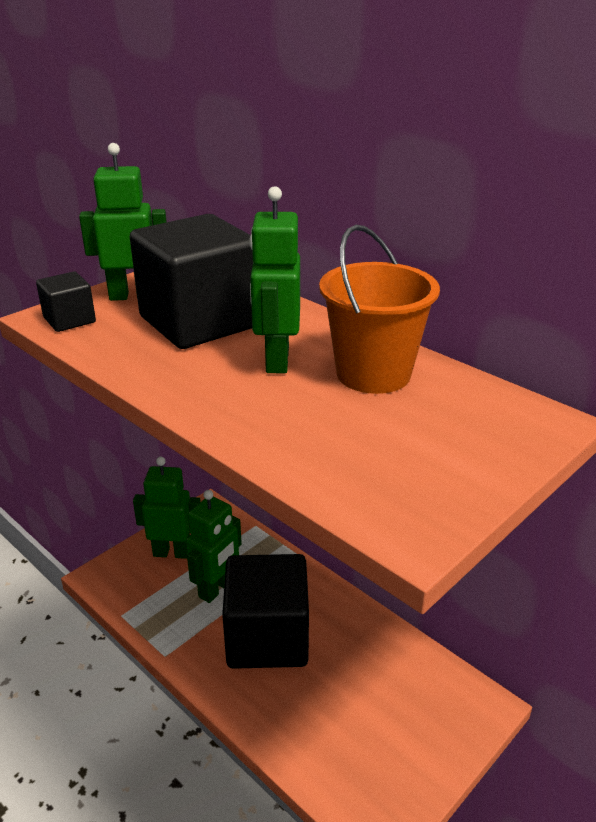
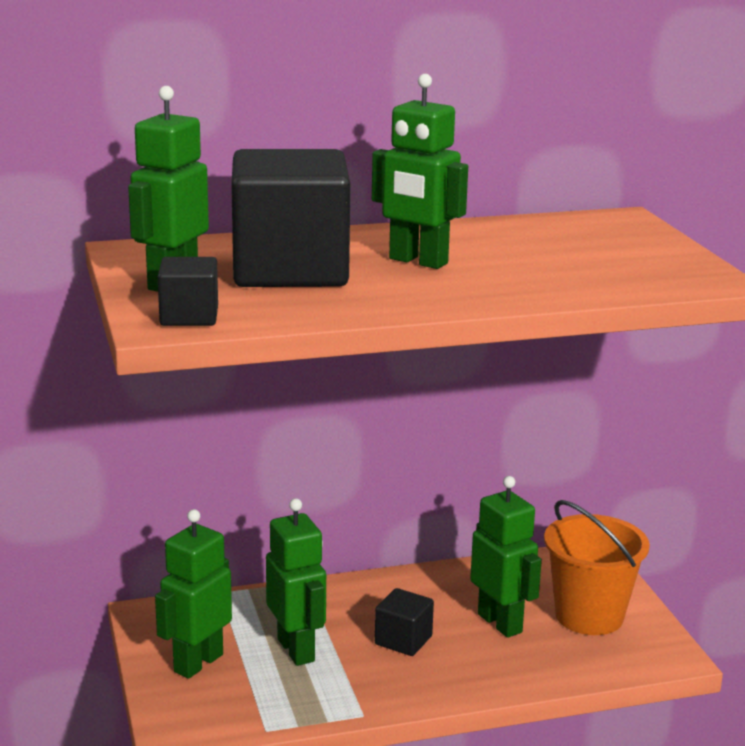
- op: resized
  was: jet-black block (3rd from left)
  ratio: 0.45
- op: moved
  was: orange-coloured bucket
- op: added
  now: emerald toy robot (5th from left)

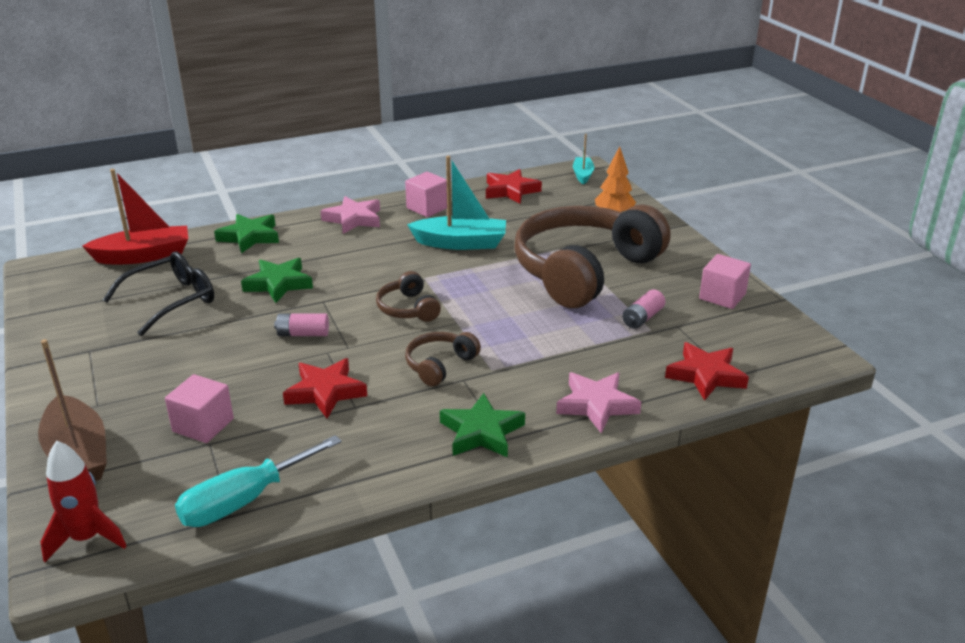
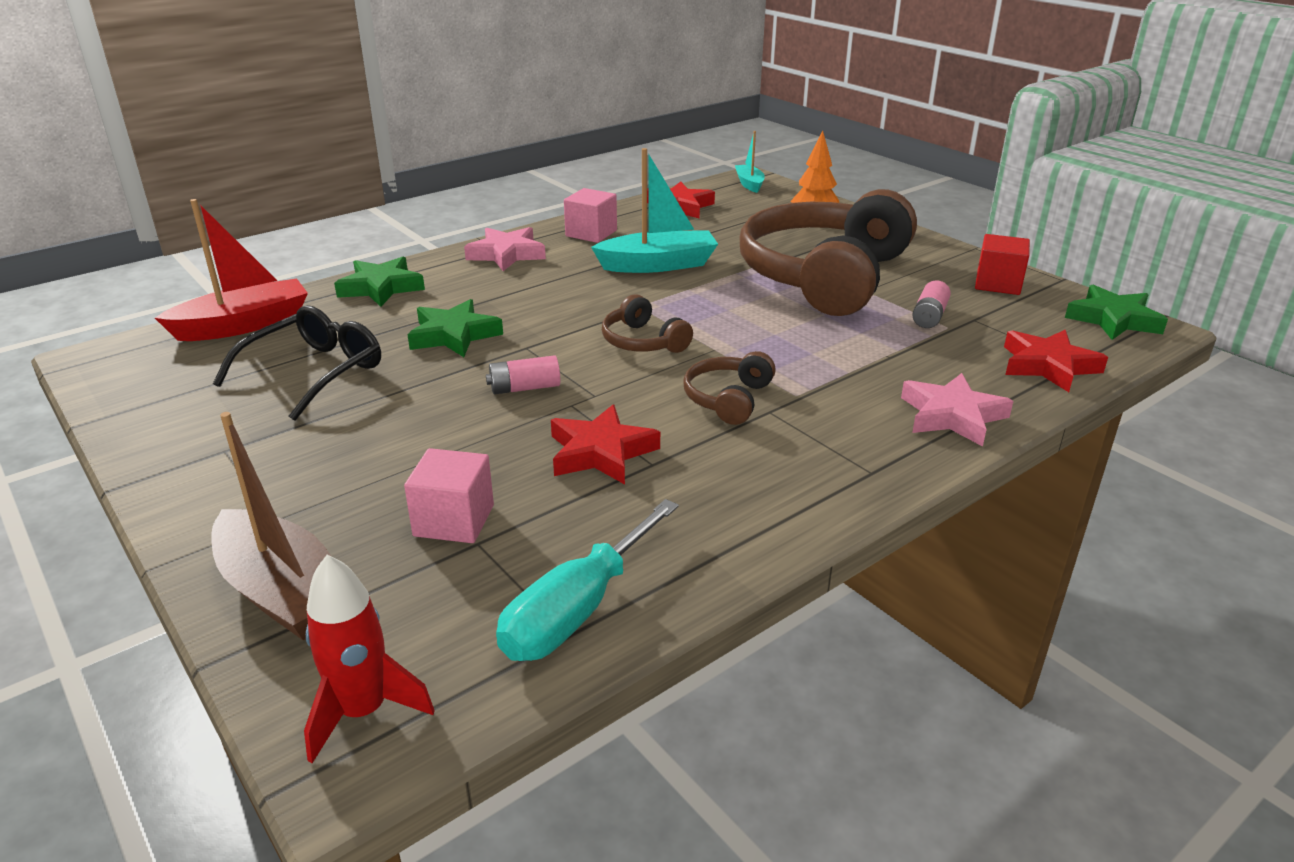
- op: moved
  was: emerald star (3rd from left)
- op: recoloured
  was: rosy block (3rd from left)
  now: red block

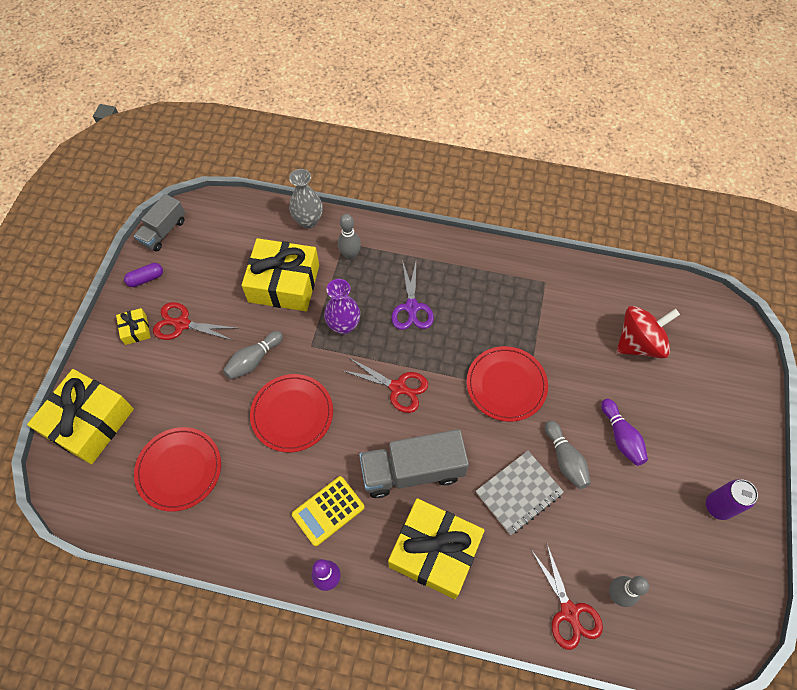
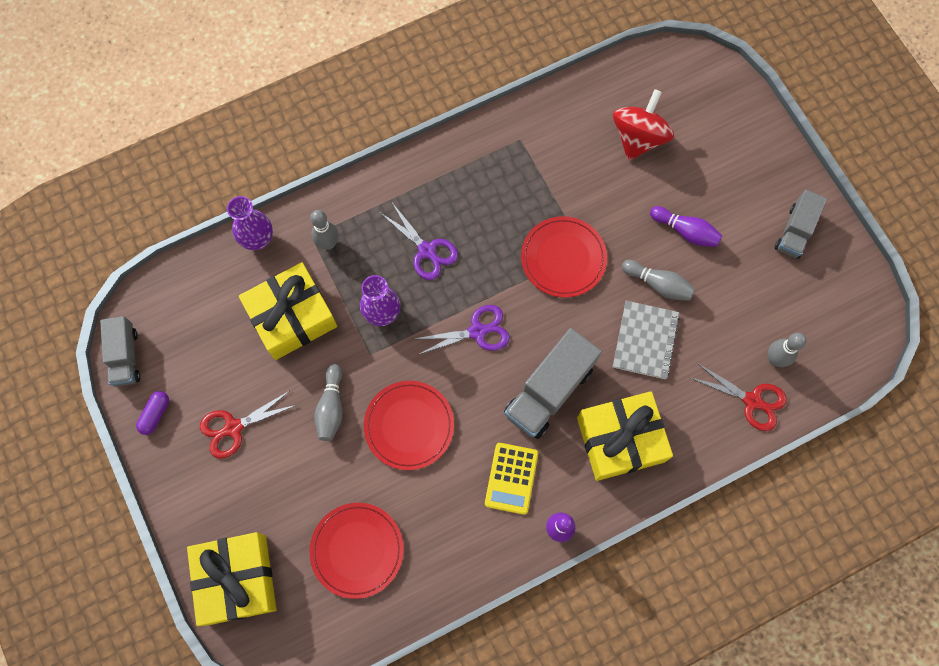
- op: removed
  was: golden gift (2nd from left)
- op: recoloured
  was: grey flower vase
  now: royal purple flower vase (1st from left)
- op: recoloured
  was: red scissors (2nd from left)
  now: royal purple scissors (2nd from left)
- op: replaced
  was: royal purple soda can
  now: grey toy truck (3rd from left)

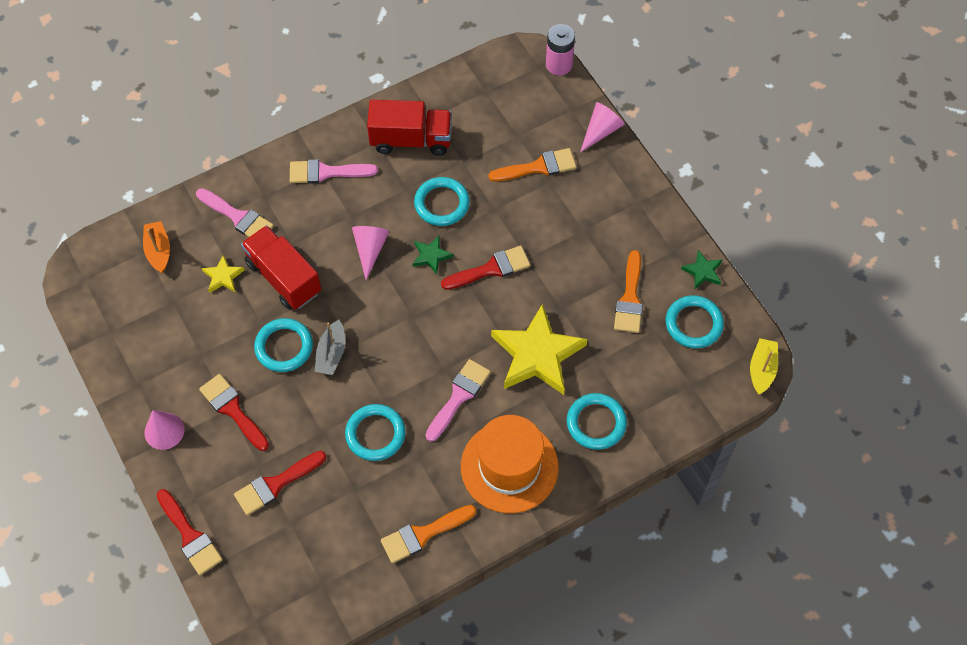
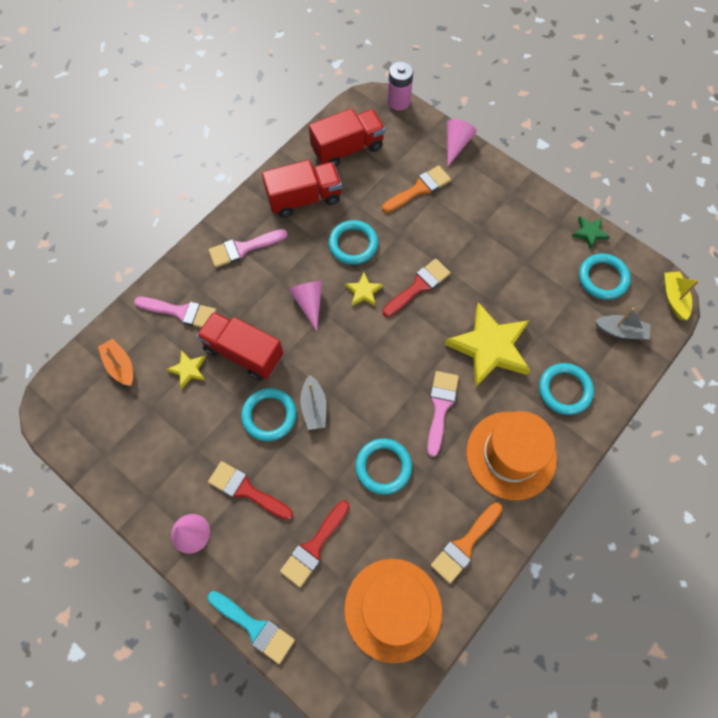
- op: recoloured
  was: red paintbrush (1st from left)
  now: aqua paintbrush
- op: recoloured
  was: emerald star (1st from left)
  now: golden star (2nd from left)
- op: removed
  was: orange-coloured paintbrush (3rd from left)
- op: added
  now: red toy truck (3rd from left)
- op: added
  now: orange-coloured tall hat (1st from left)
- op: added
  now: grey boat (2nd from left)

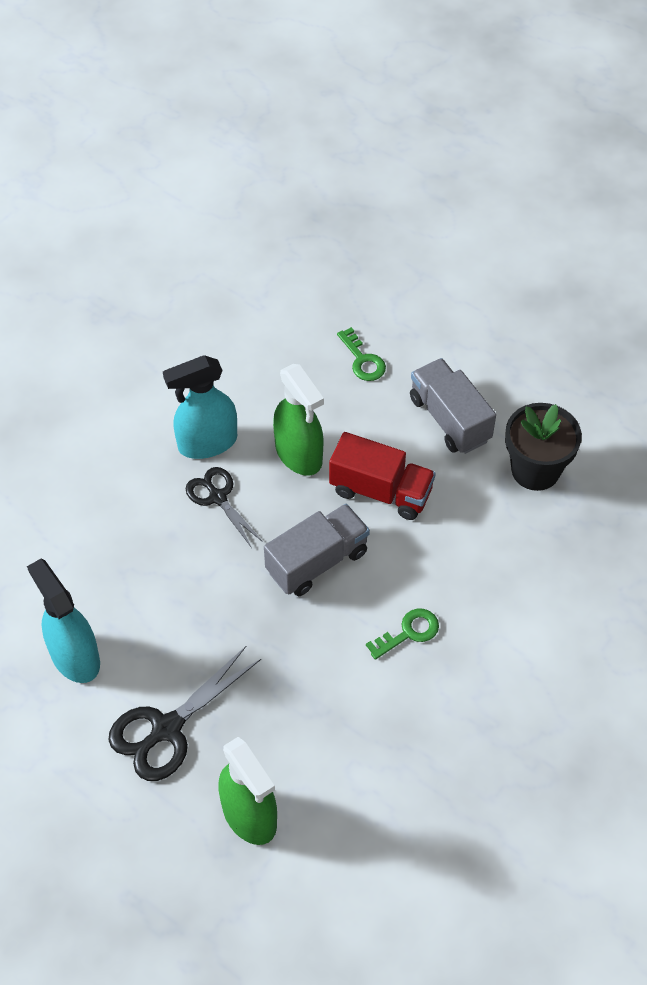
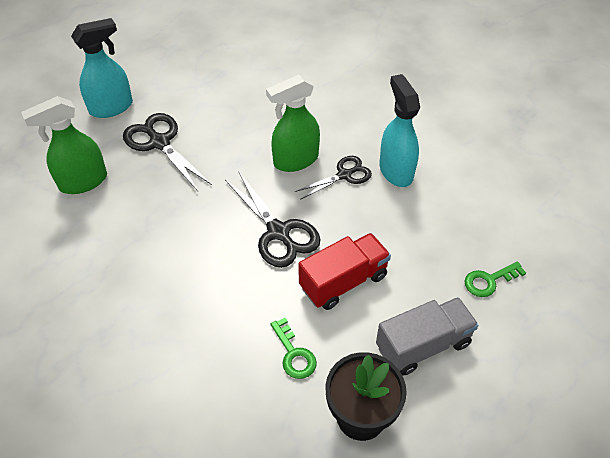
- op: moved
  was: aqua spray cleaner (1st from left)
- op: replaced
  was: grey toy truck (1st from left)
  now: jet-black scissors (2nd from left)
- op: moved
  was: emerald spray cleaner (2nd from left)
- op: turned
  was: red toy truck
  clockwise: -150
- op: moved
  was: emerald door key (2nd from left in the first image)
  now: emerald door key (1st from left)

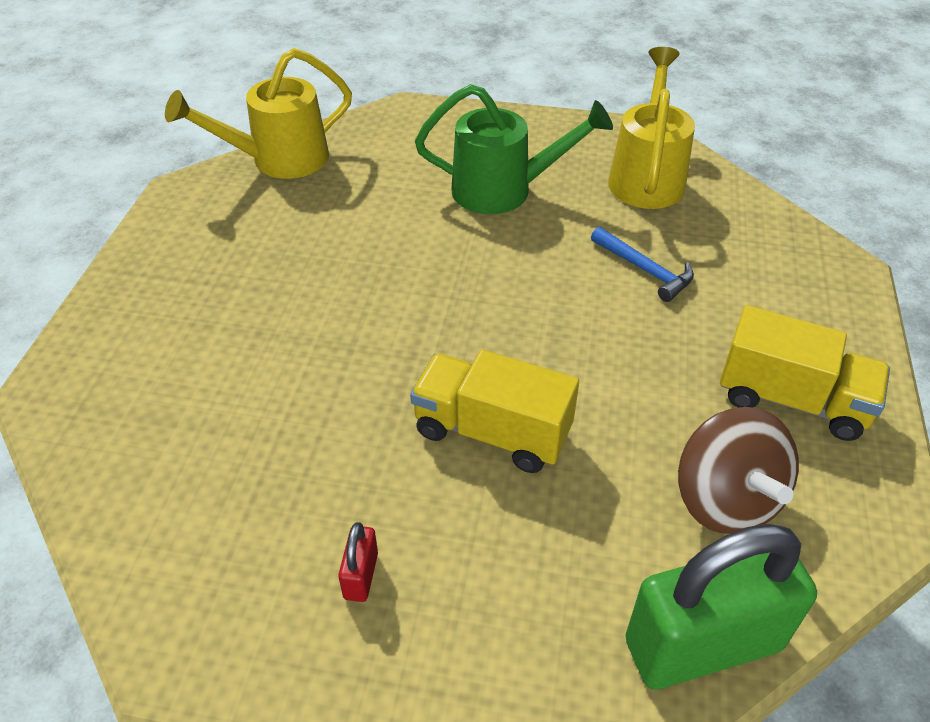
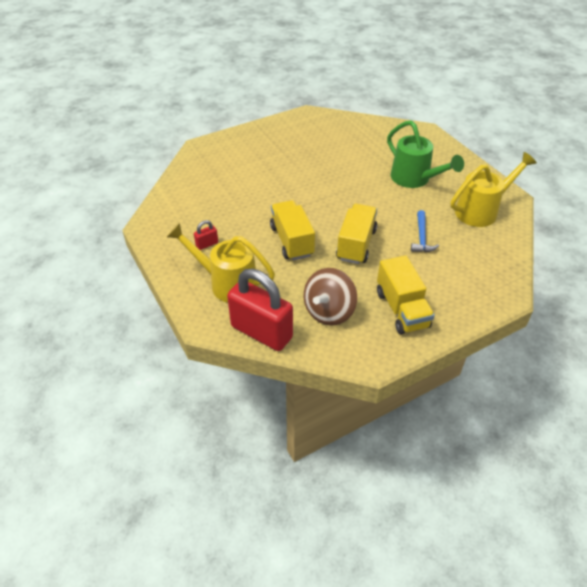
- op: moved
  was: golden sprinkling can (1st from left)
- op: recoloured
  was: emerald lock
  now: red lock (2nd from left)
- op: added
  now: golden toy truck (2nd from left)

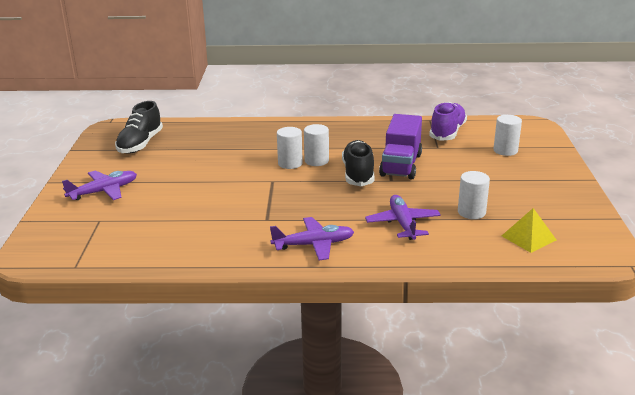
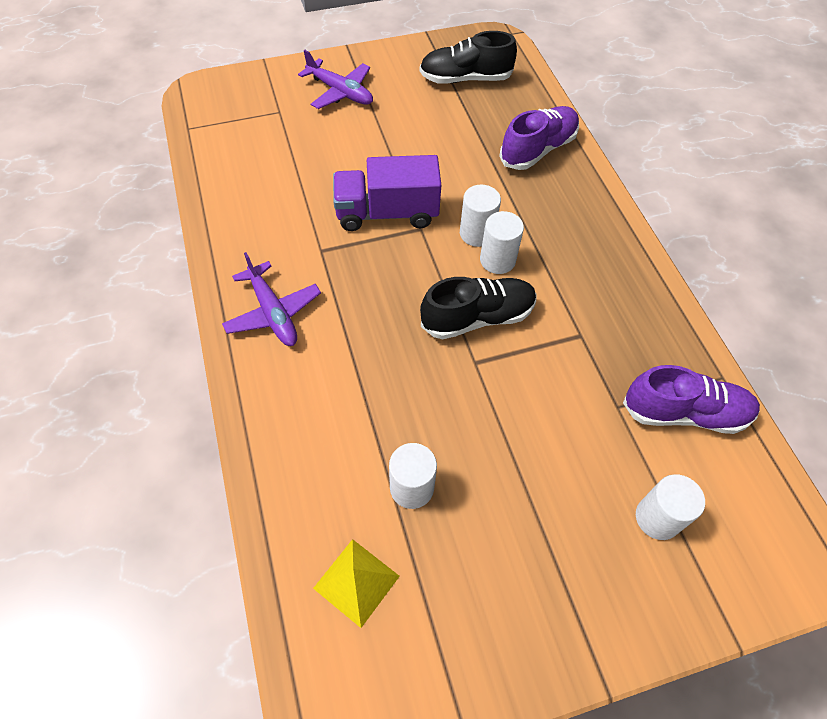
- op: removed
  was: royal purple toy plane (3rd from left)
- op: moved
  was: royal purple toy truck
- op: added
  now: royal purple shoe (1st from left)

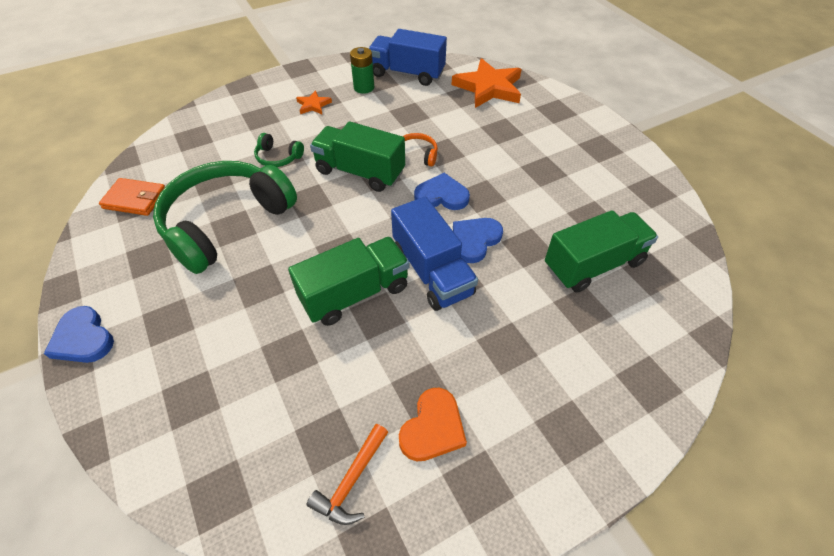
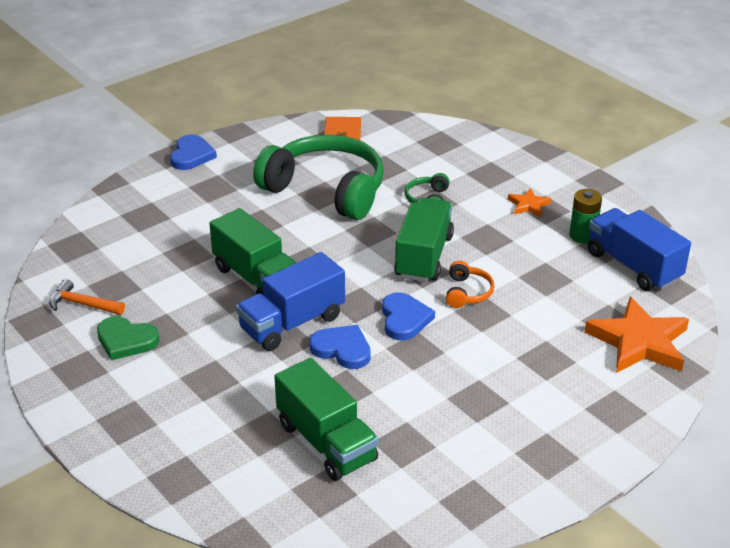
- op: turned
  was: blue heart shape (1st from left)
  clockwise: 150
- op: turned
  was: blue toy truck (1st from left in the first image)
  clockwise: -45
- op: recoloured
  was: orange-coloured heart shape
  now: emerald heart shape

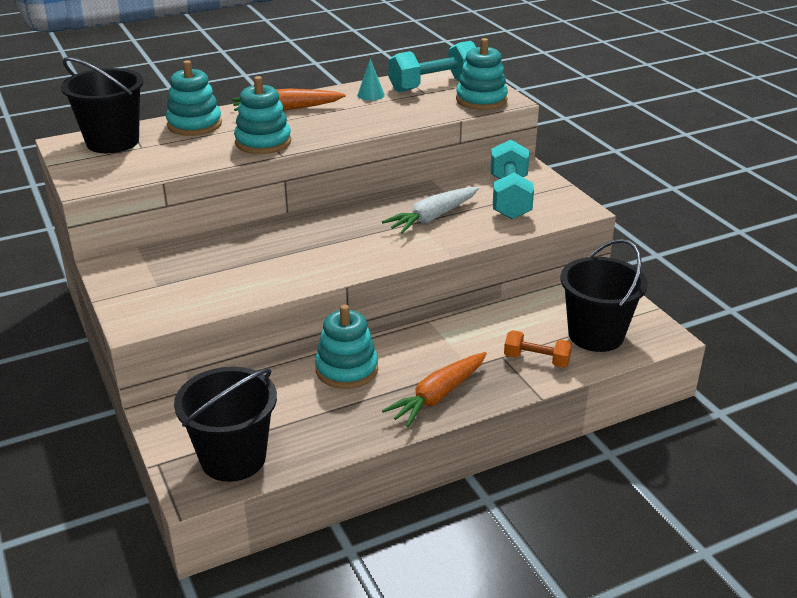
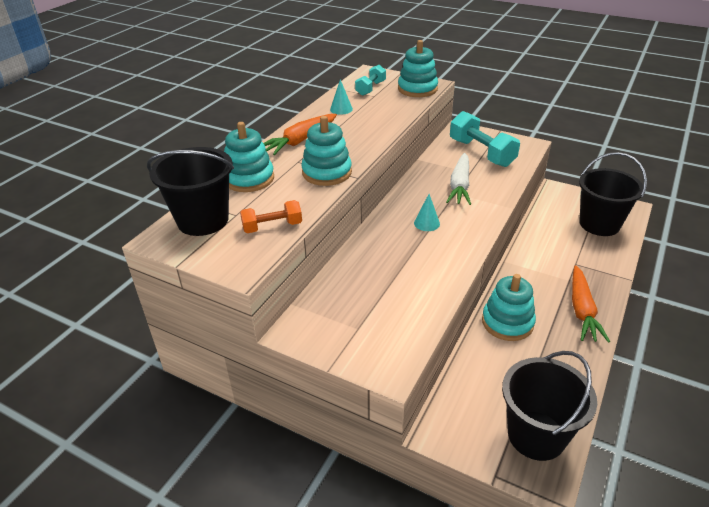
- op: resized
  was: aqua dumbbell (1st from left)
  ratio: 0.58
- op: moved
  was: orange-coloured dumbbell
- op: added
  now: aqua cone shape (2nd from left)

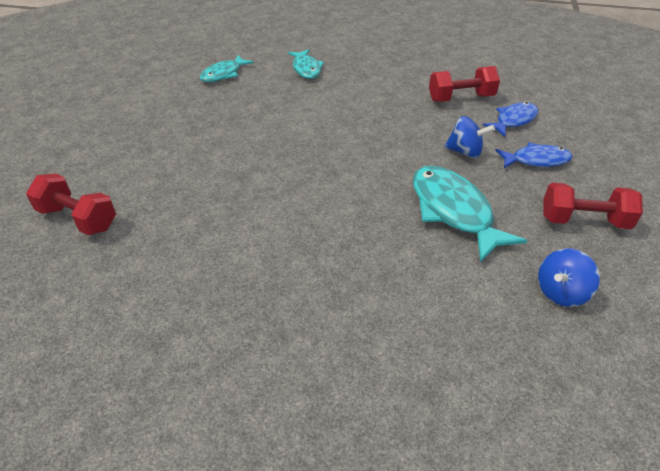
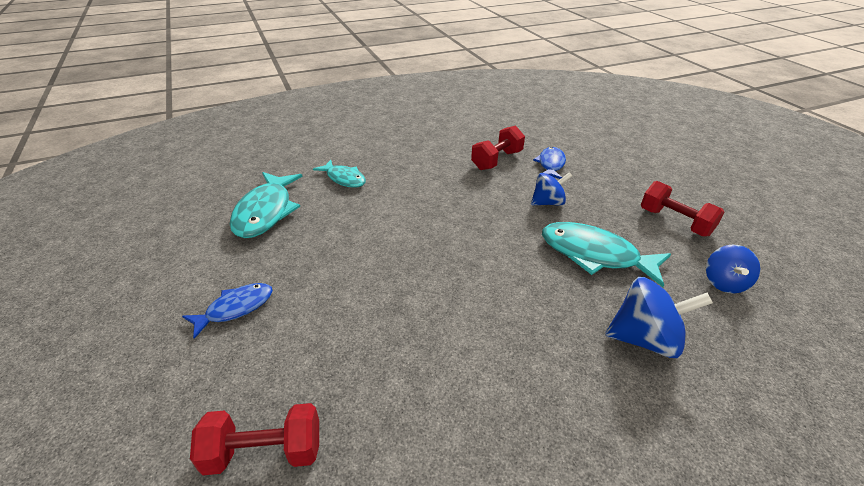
- op: resized
  was: aqua fish figure (1st from left)
  ratio: 1.66
- op: moved
  was: blue fish figure (2nd from left in the first image)
  now: blue fish figure (1st from left)
- op: turned
  was: red dumbbell (3rd from left)
  clockwise: 75
- op: added
  now: blue whirligig (2nd from left)

